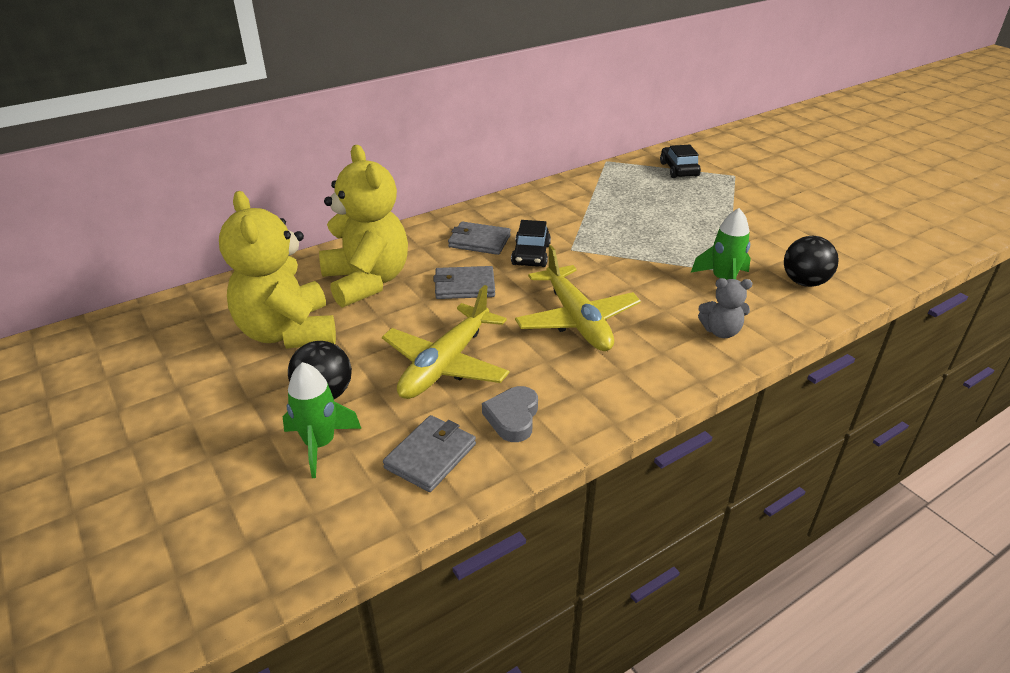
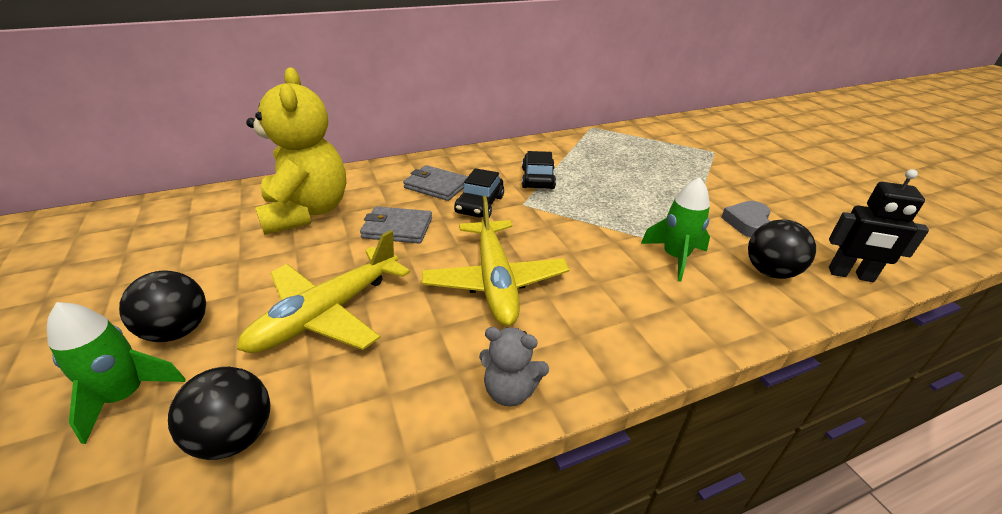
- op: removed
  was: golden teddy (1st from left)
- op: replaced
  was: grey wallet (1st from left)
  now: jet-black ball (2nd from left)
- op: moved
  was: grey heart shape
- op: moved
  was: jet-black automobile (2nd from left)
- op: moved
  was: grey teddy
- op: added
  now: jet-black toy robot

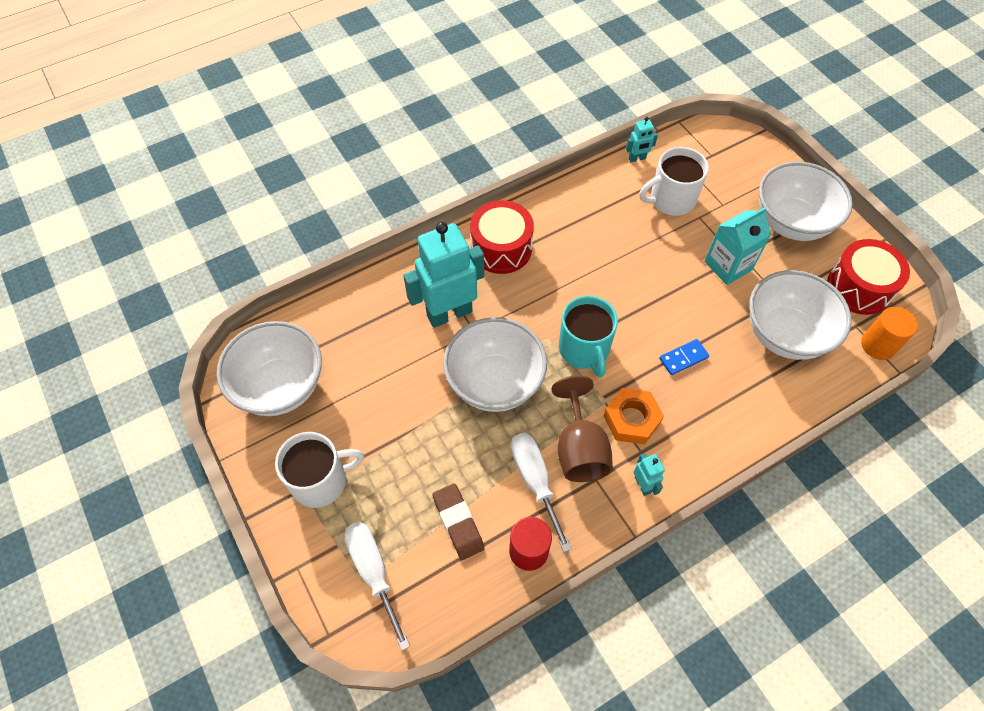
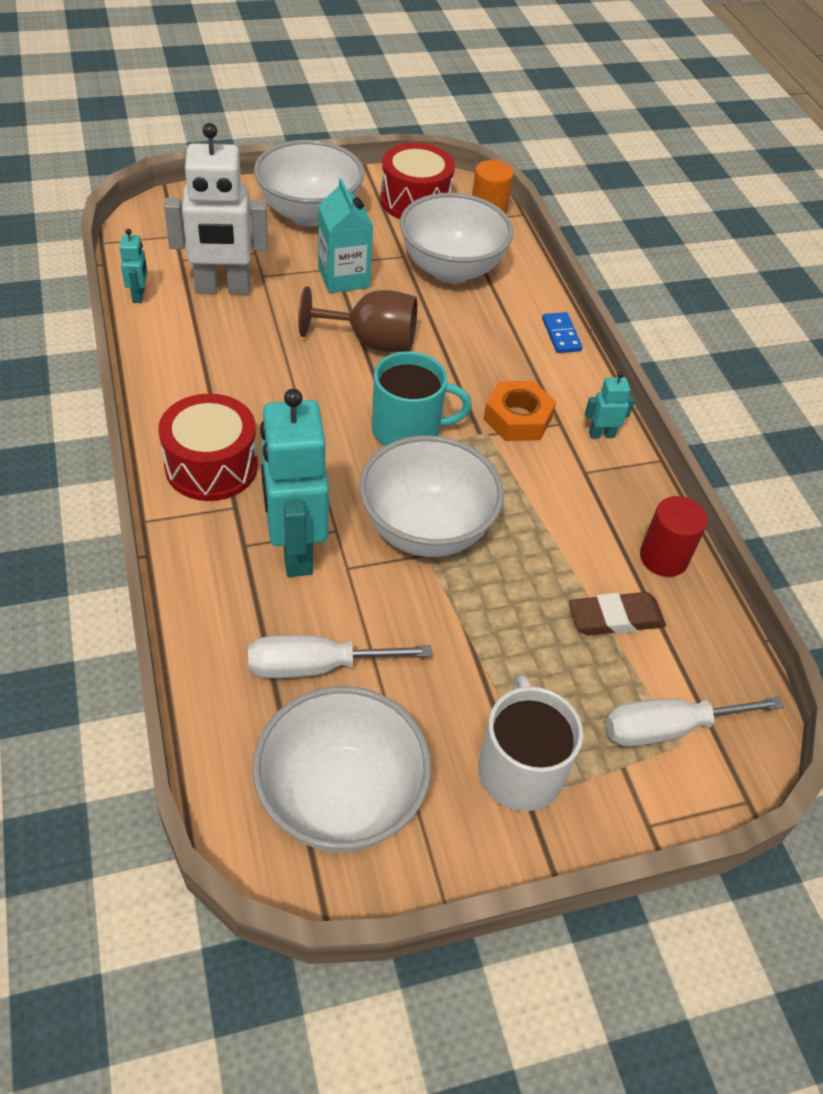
- op: moved
  was: snow-white flat screwdriver (2nd from left in the first image)
  now: snow-white flat screwdriver (1st from left)
- op: moved
  was: dark brown goblet
- op: replaced
  was: snow-white mug (2nd from left)
  now: snow-white toy robot
- op: moved
  was: blue domino tile

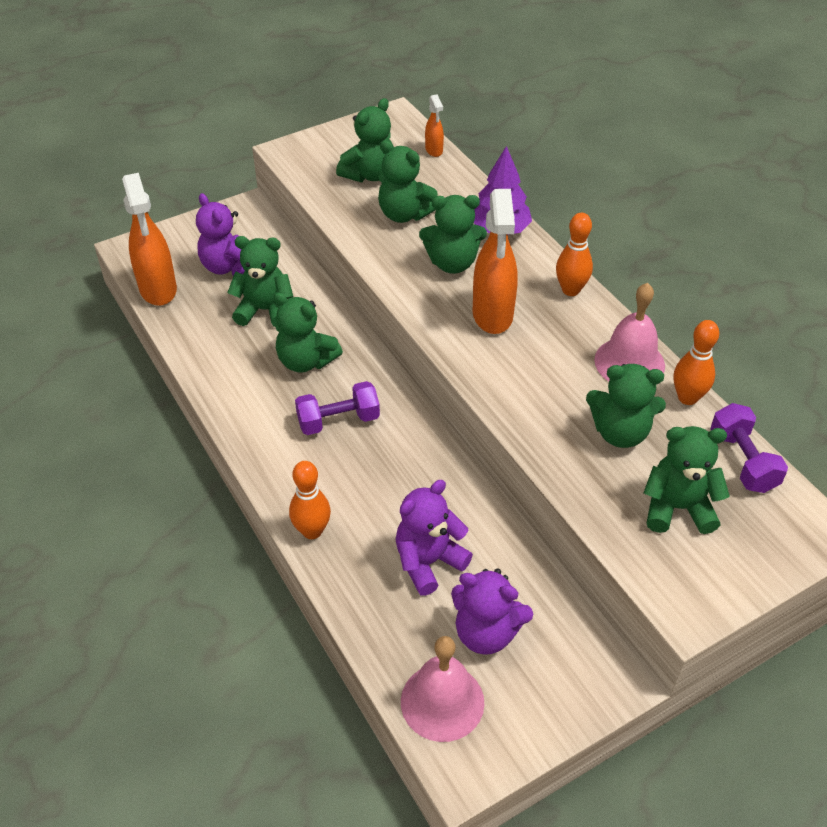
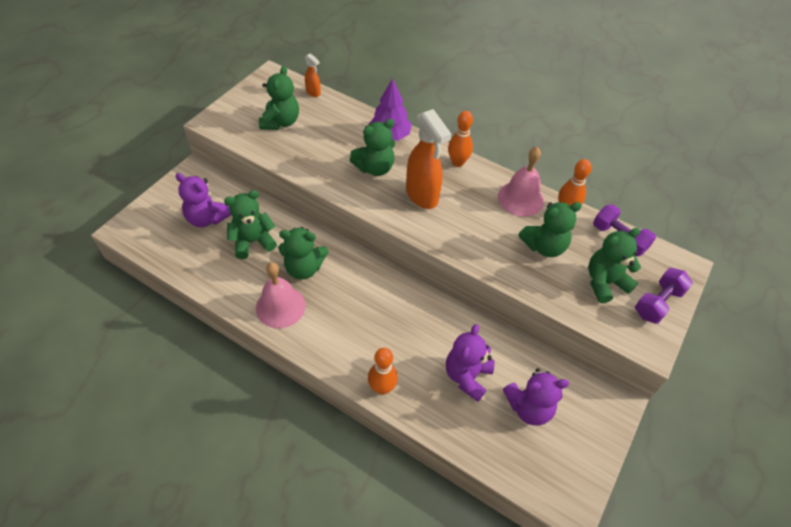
- op: removed
  was: orange-coloured spray cleaner (1st from left)
- op: moved
  was: royal purple dumbbell (1st from left in the first image)
  now: royal purple dumbbell (2nd from left)
- op: removed
  was: emerald teddy (4th from left)
- op: moved
  was: rosy bell (1st from left)

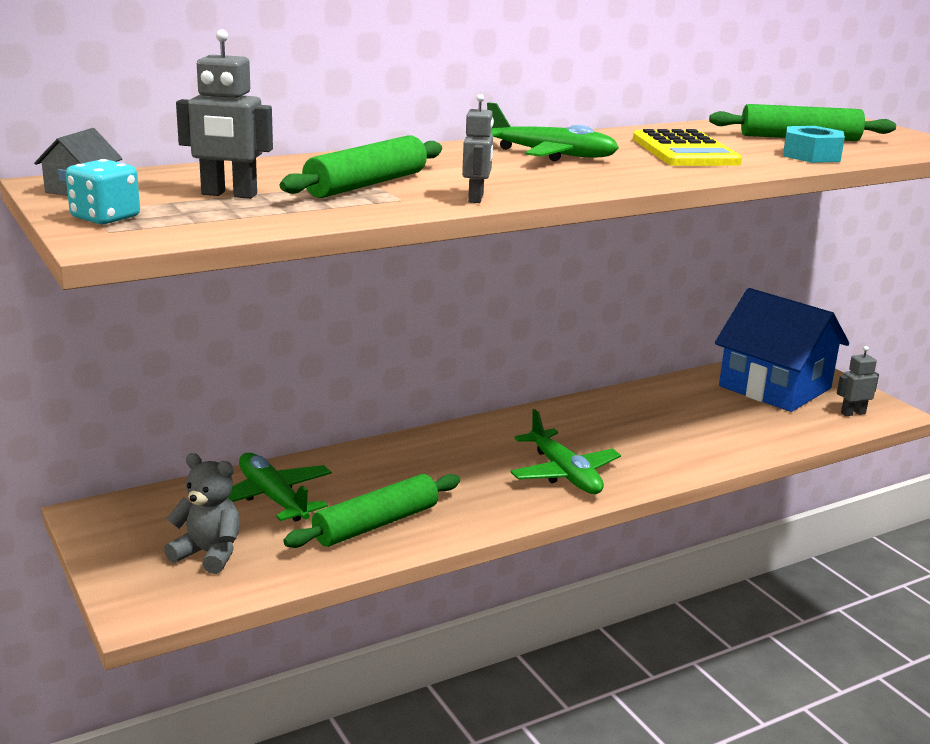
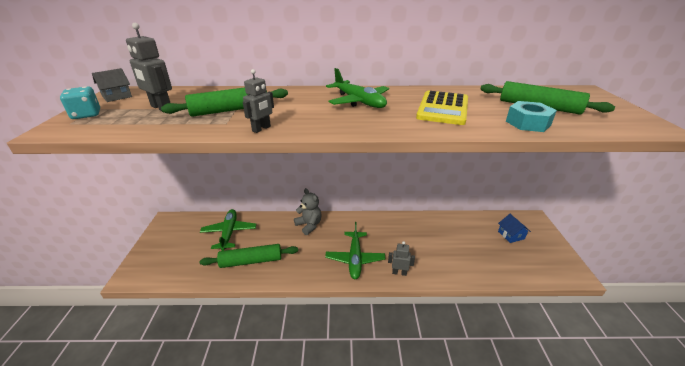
- op: moved
  was: grey teddy
- op: resized
  was: blue cottage
  ratio: 0.41
- op: moved
  was: grey toy robot (3rd from left)

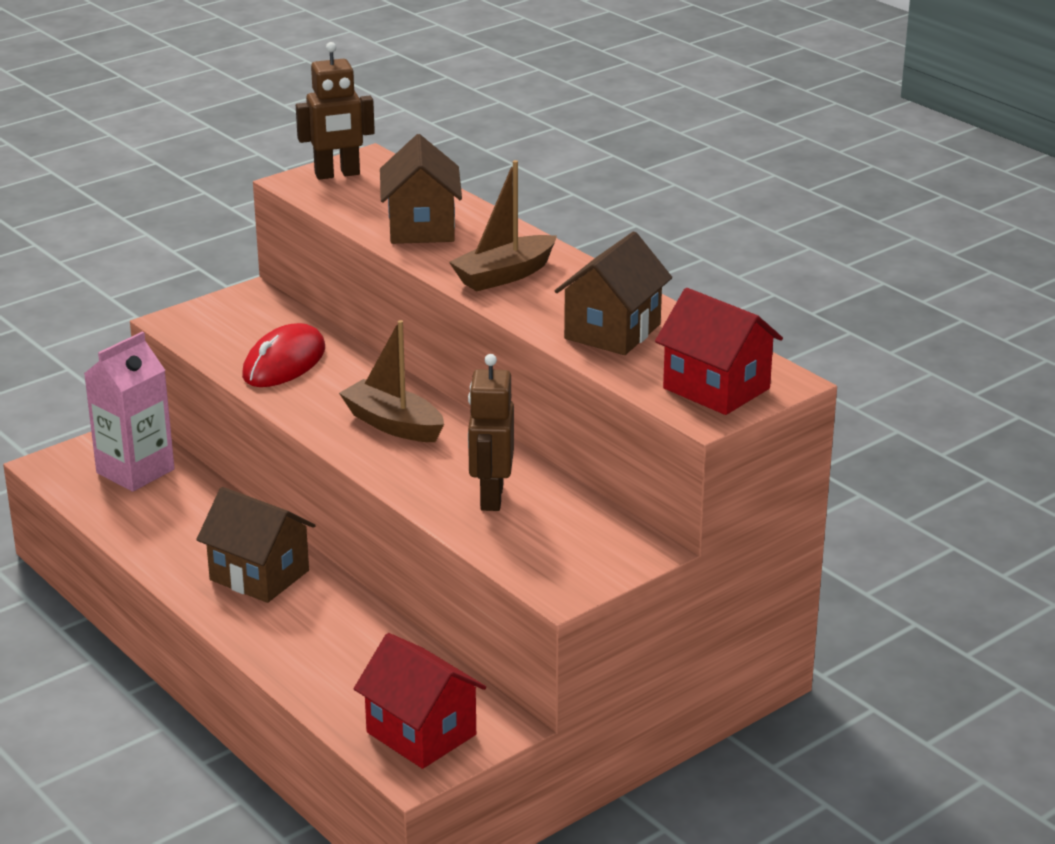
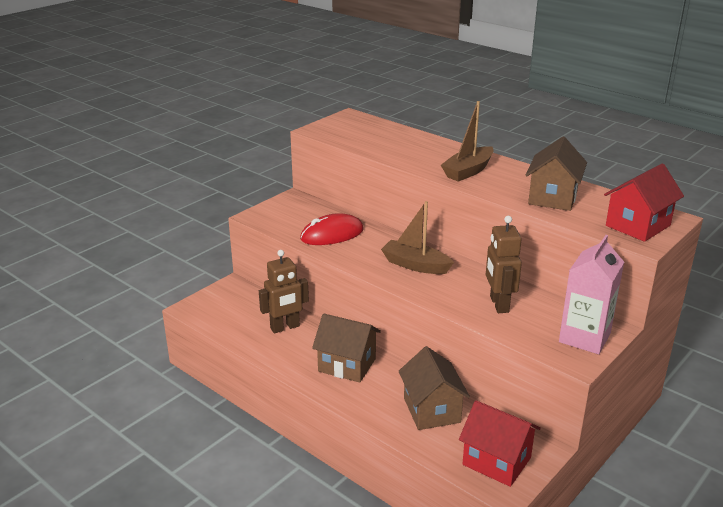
- op: moved
  was: rosy juice carton
- op: turned
  was: red PC mouse
  clockwise: 45
- op: moved
  was: dark brown toy robot (1st from left)
- op: moved
  was: dark brown cottage (2nd from left)
- op: turned
  was: red cottage (2nd from left)
  clockwise: -75

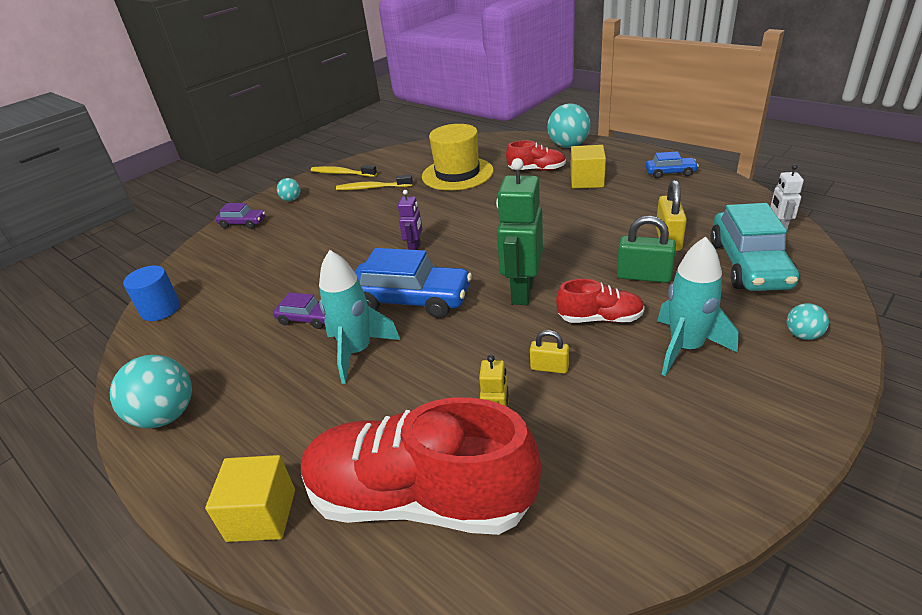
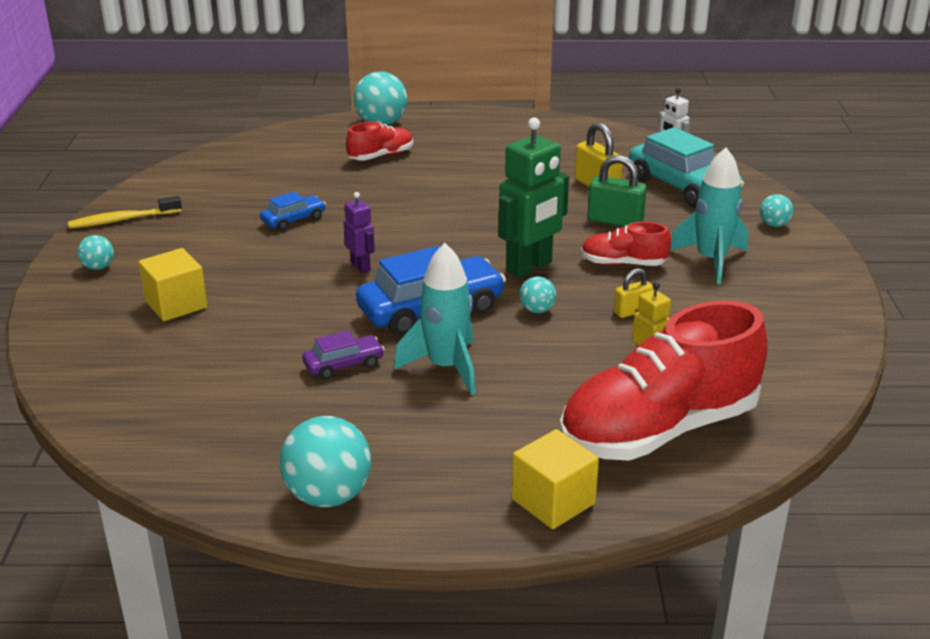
- op: removed
  was: blue solid cylinder
- op: removed
  was: royal purple automobile (1st from left)
- op: removed
  was: golden dental brush (2nd from left)
- op: removed
  was: golden tall hat
- op: turned
  was: emerald toy robot
  clockwise: -105
- op: turned
  was: red shoe (3rd from left in the first image)
  clockwise: -135
- op: moved
  was: golden block (2nd from left in the first image)
  now: golden block (1st from left)
- op: turned
  was: emerald lock
  clockwise: 45
- op: moved
  was: blue automobile (2nd from left in the first image)
  now: blue automobile (1st from left)
- op: added
  now: aqua ball (4th from left)

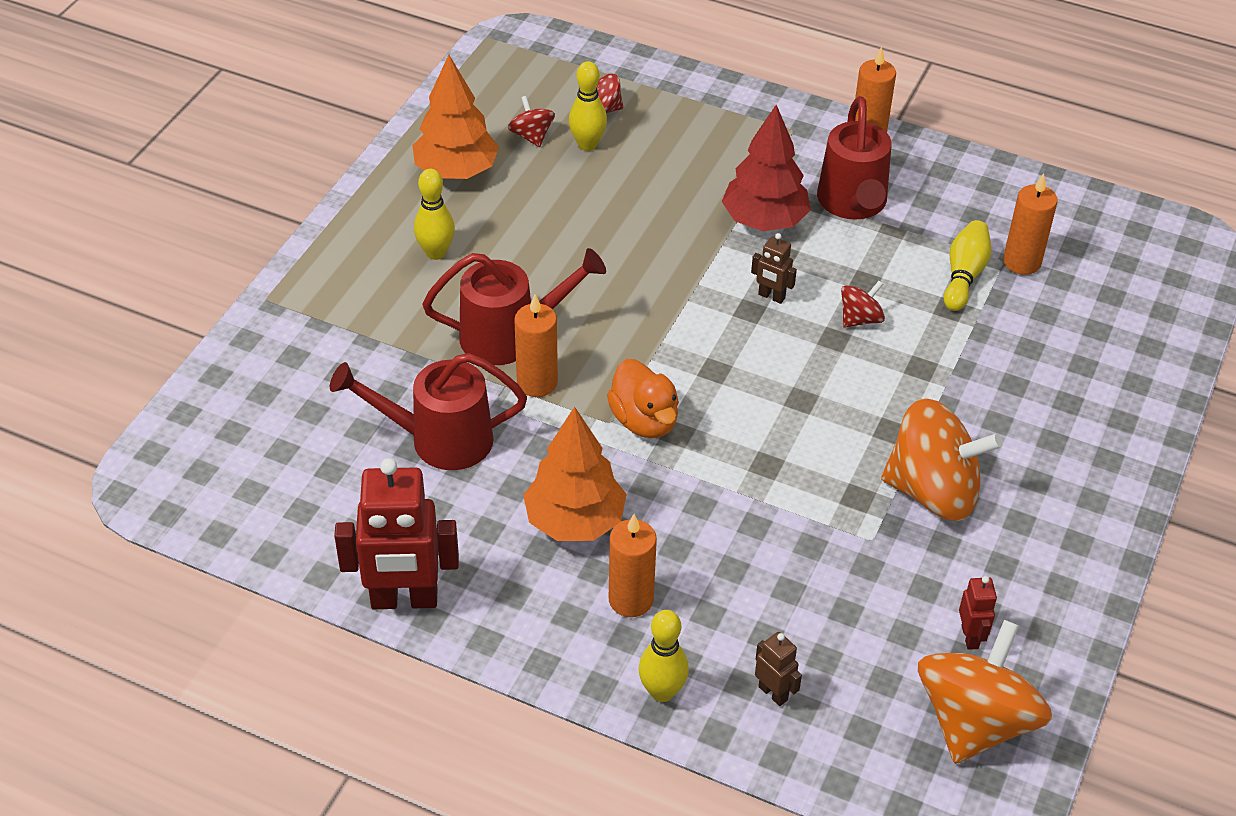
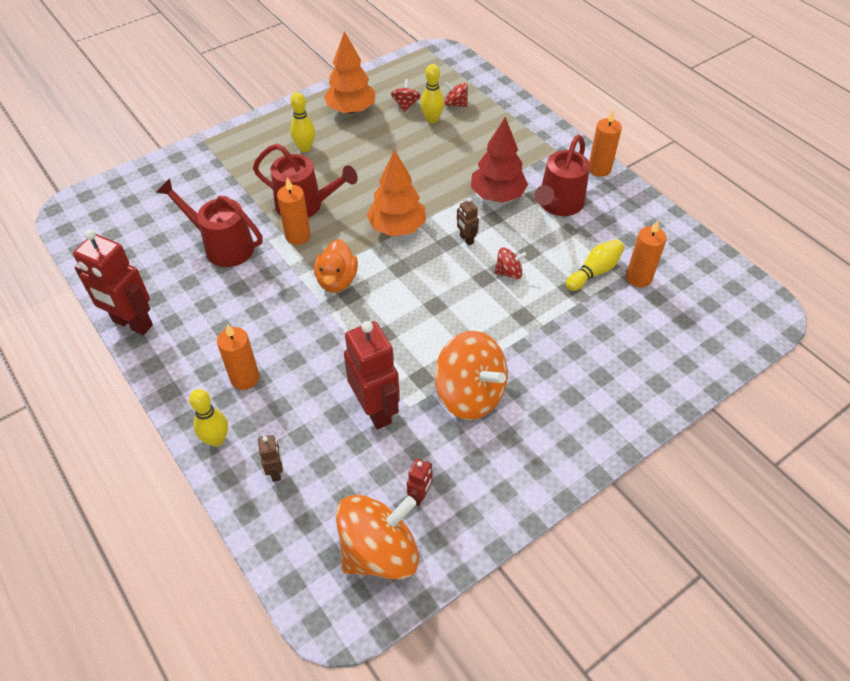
- op: moved
  was: orange-coloured tree (2nd from left)
- op: added
  now: red toy robot (2nd from left)

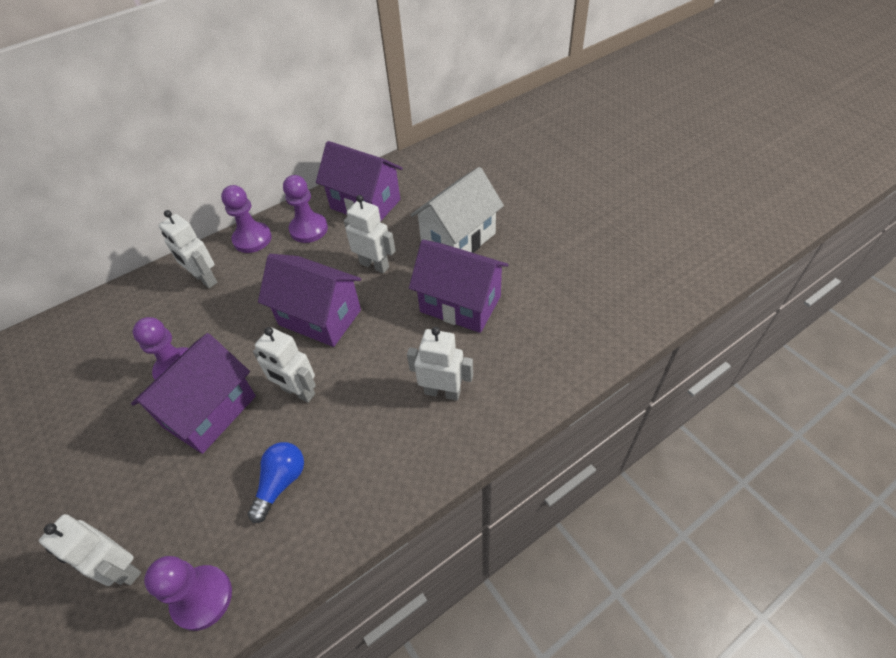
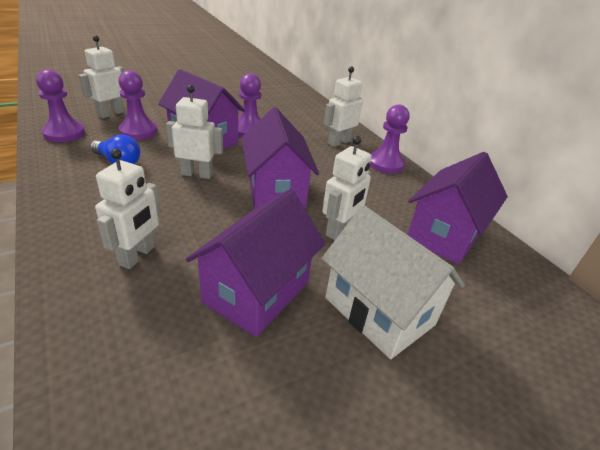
- op: turned
  was: snow-white toy robot (3rd from left)
  clockwise: 60
- op: turned
  was: royal purple cottage (2nd from left in the first image)
  clockwise: -45
- op: moved
  was: royal purple pawn (4th from left in the first image)
  now: royal purple pawn (2nd from left)

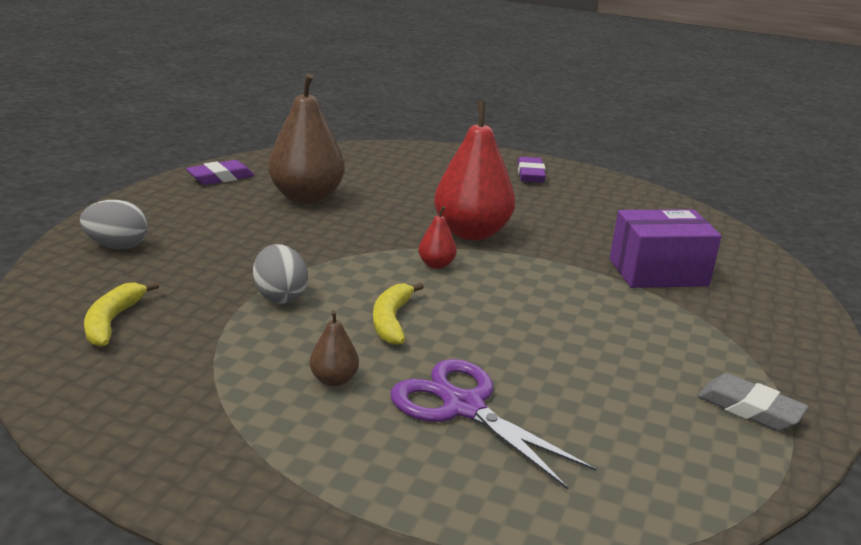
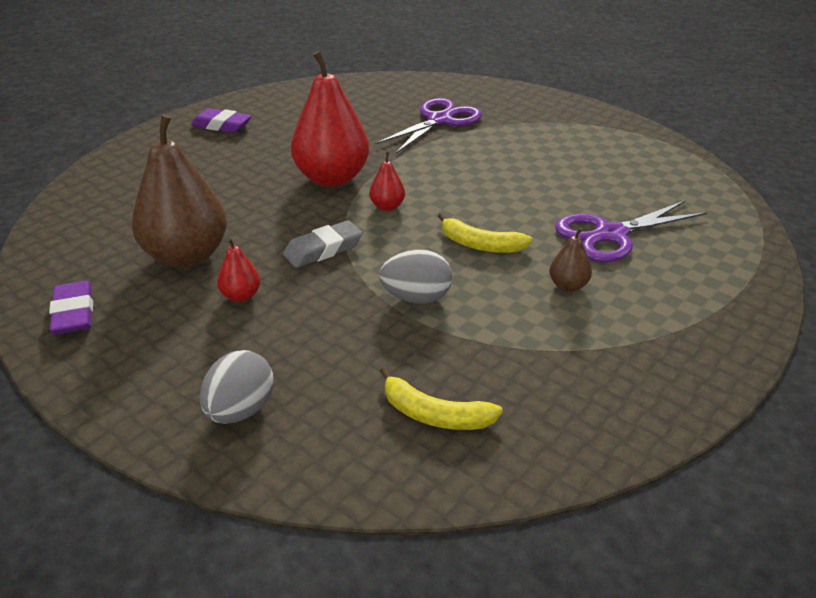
- op: replaced
  was: royal purple box
  now: royal purple scissors (1st from left)
- op: moved
  was: grey gum eraser
- op: added
  now: red toy pear (1st from left)

